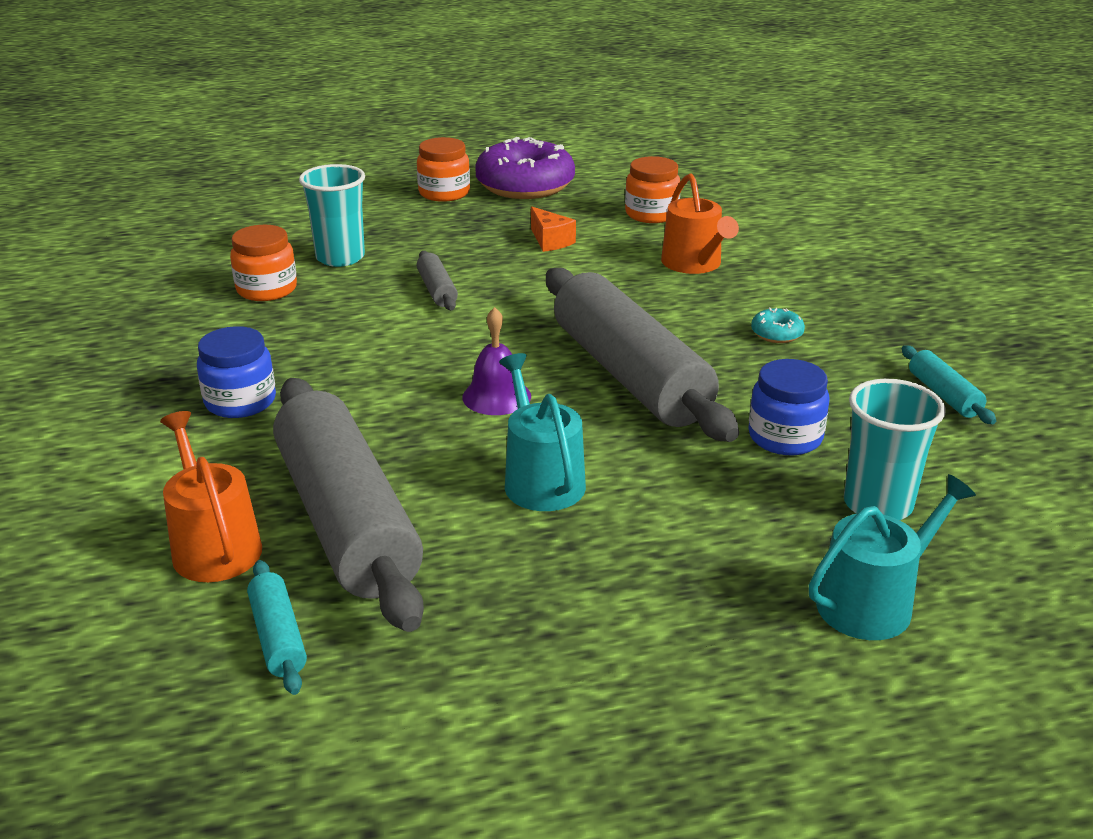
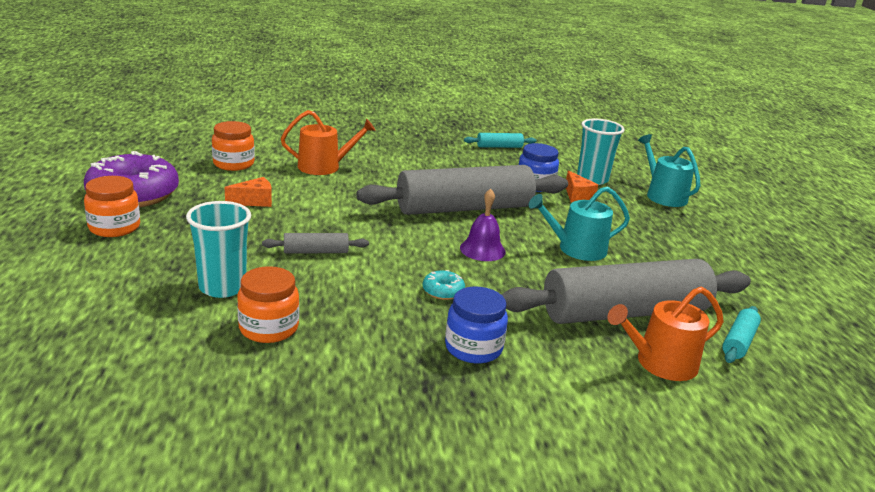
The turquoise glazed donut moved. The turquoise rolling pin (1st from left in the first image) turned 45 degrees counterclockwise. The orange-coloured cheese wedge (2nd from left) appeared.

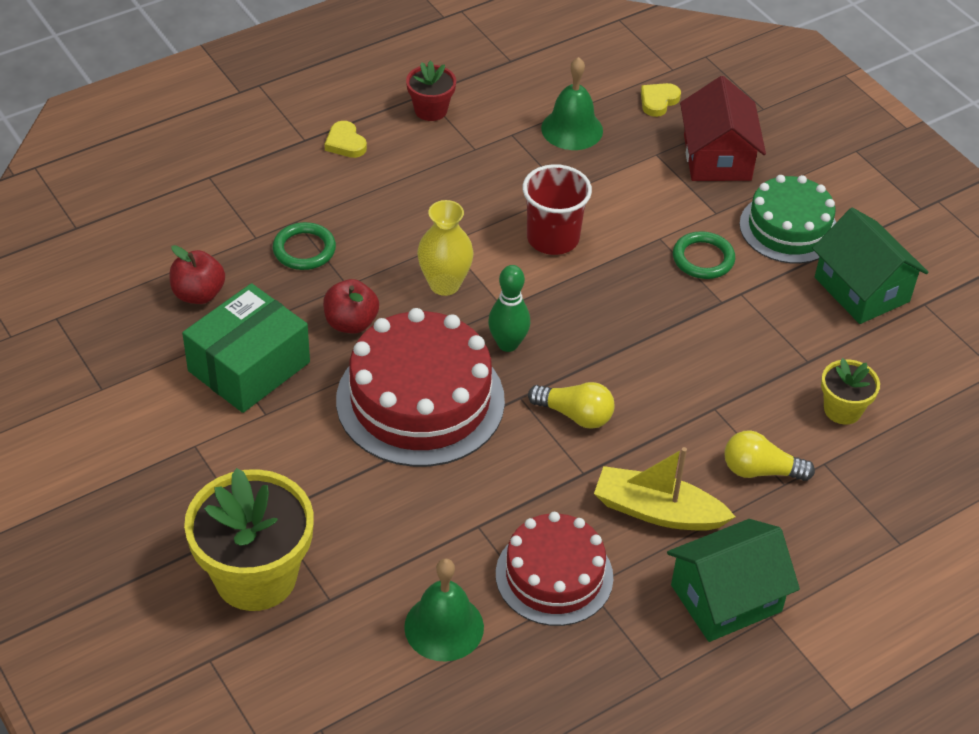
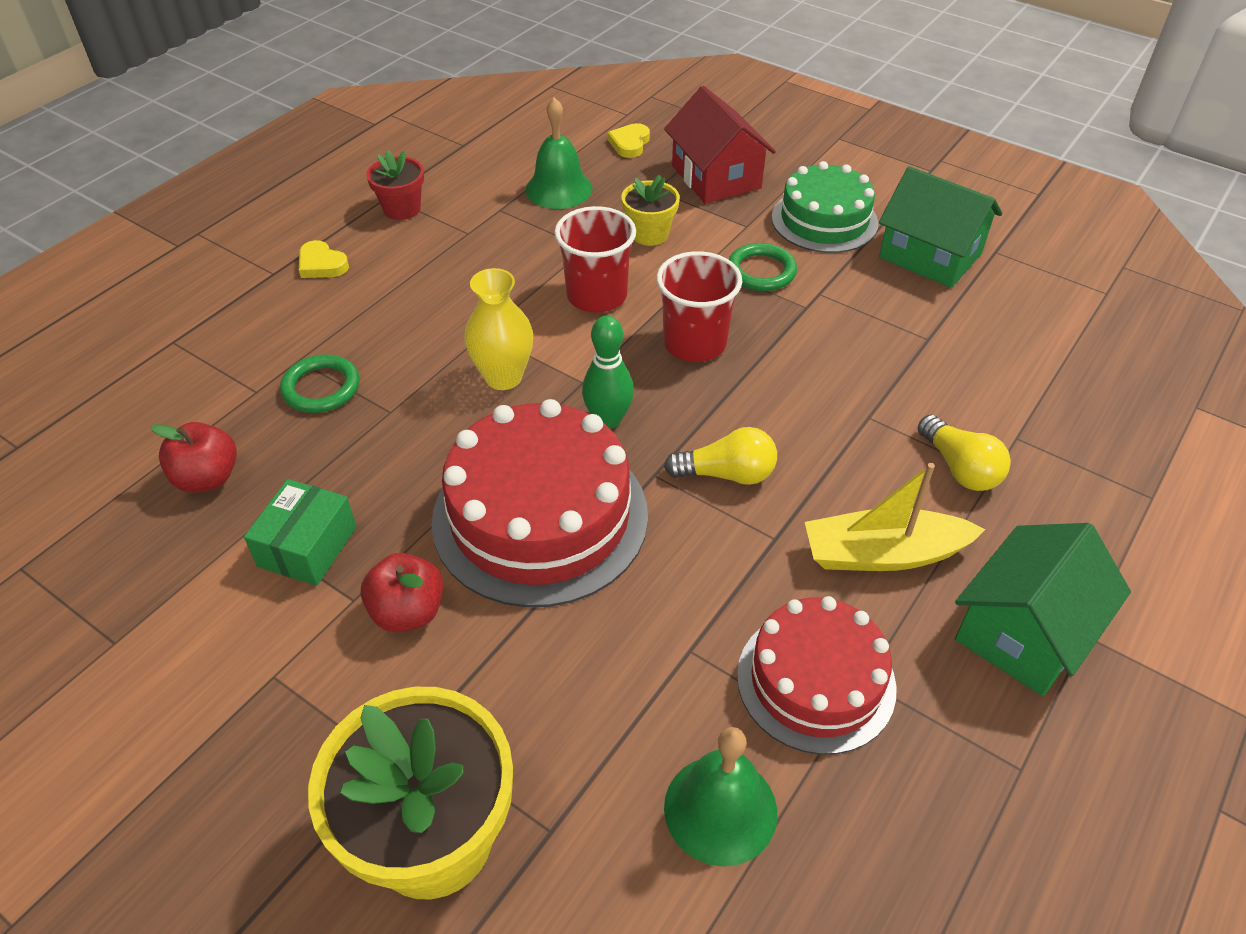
The scarlet apple fruit (2nd from left) moved. The leaf-green parcel changed to 0.64 times the size. The bright yellow potted plant (2nd from left) moved. The bright yellow bulb (2nd from left) turned 105 degrees counterclockwise. The scarlet tumbler (2nd from left) appeared.

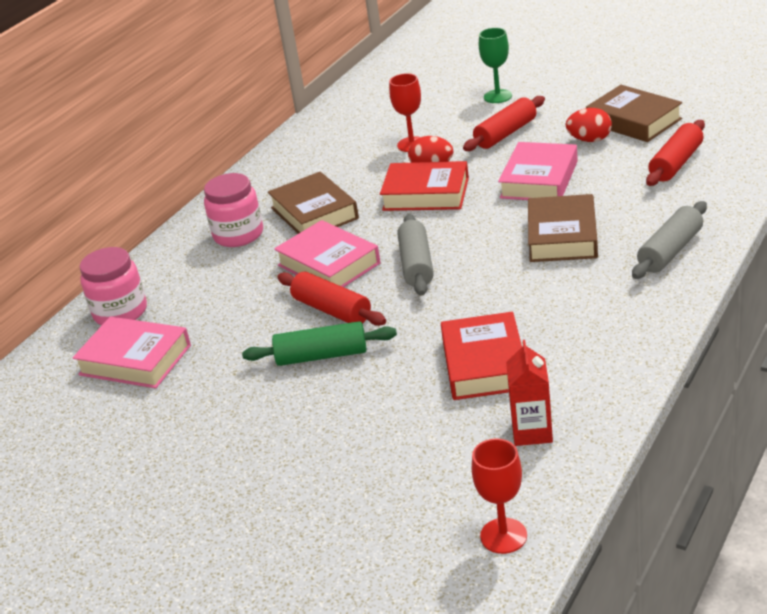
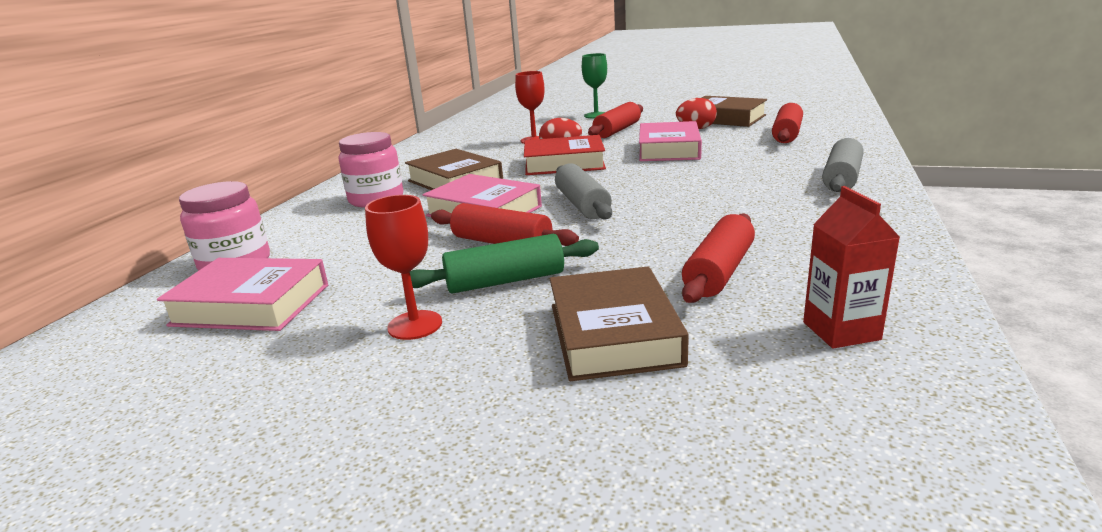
The brown book (2nd from left) moved. The scarlet book (2nd from left) was replaced by the scarlet rolling pin (3rd from left). The scarlet chalice (2nd from left in the first image) moved.

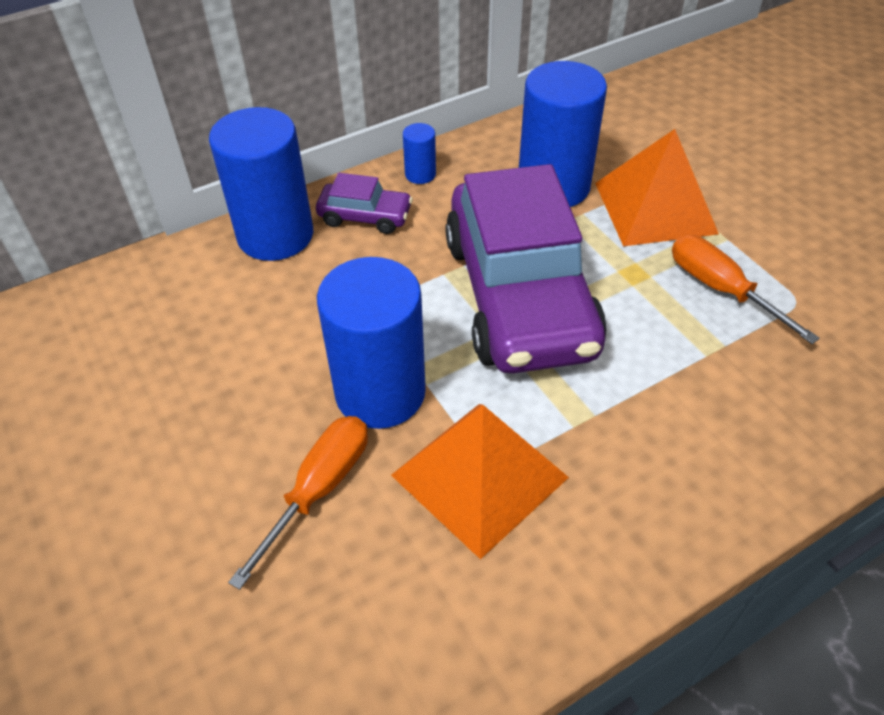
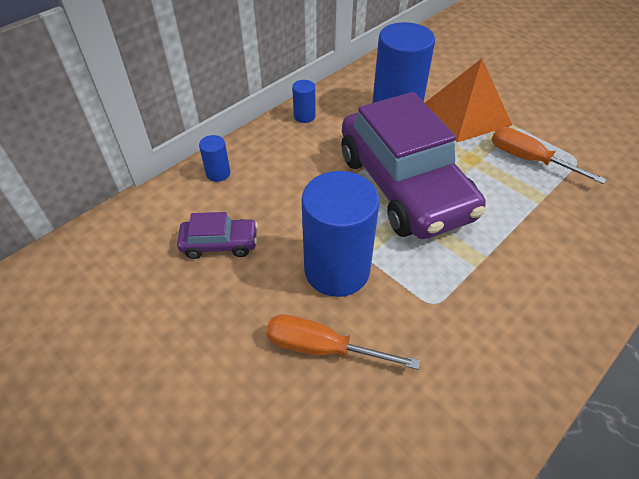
The blue cylinder shape (1st from left) changed to 0.44 times the size. The purple car (1st from left) moved. The orange-coloured pyramid (1st from left) disappeared. The orange-coloured screwdriver (1st from left) turned 90 degrees counterclockwise.

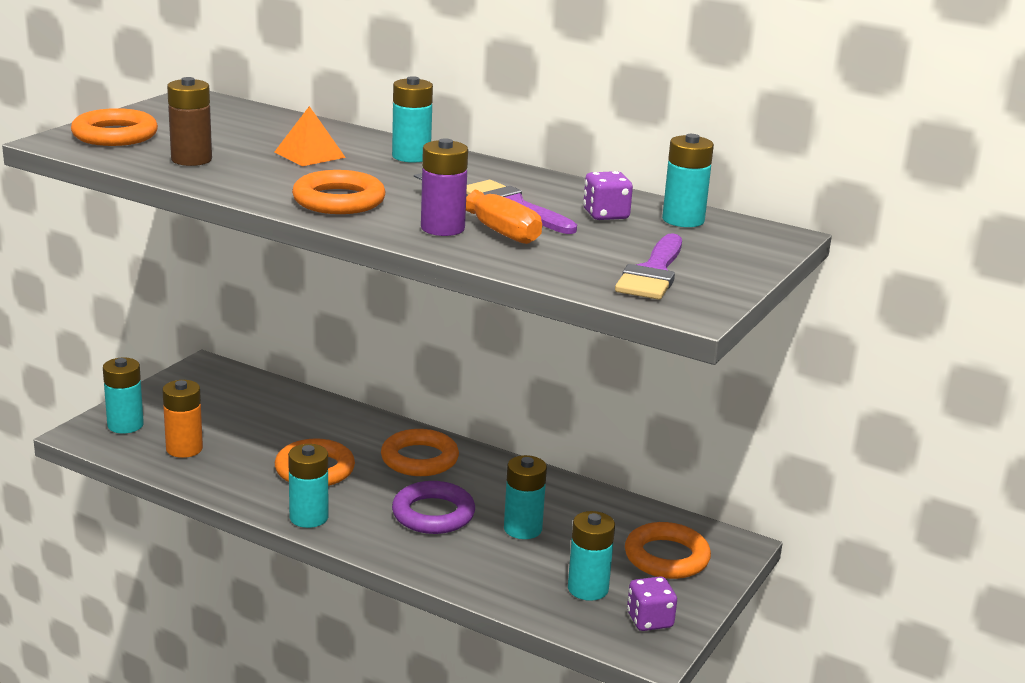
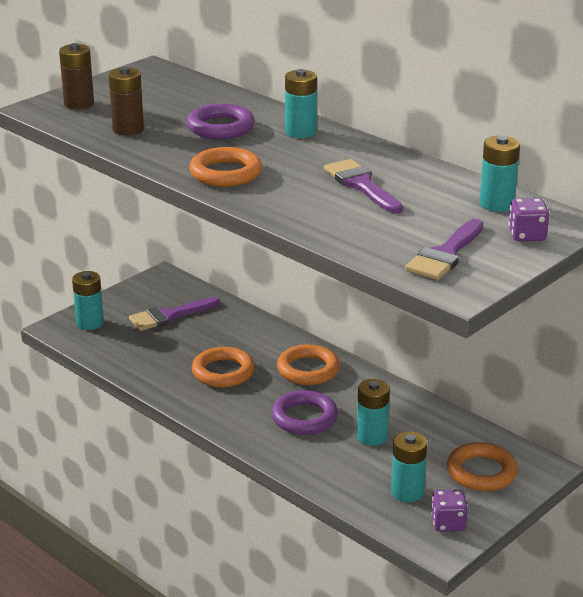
The orange-coloured pyramid was replaced by the purple ring (1st from left). The orange-coloured ring (1st from left) was replaced by the brown power cell (1st from left). The purple power cell disappeared. The purple dice (1st from left in the first image) moved. The orange-coloured screwdriver disappeared. The orange-coloured power cell disappeared. The turquoise power cell (2nd from left) disappeared. The purple paintbrush (1st from left) appeared.

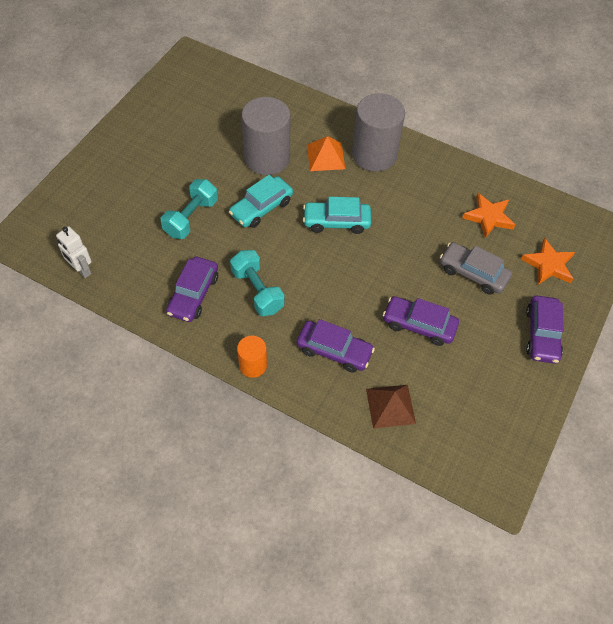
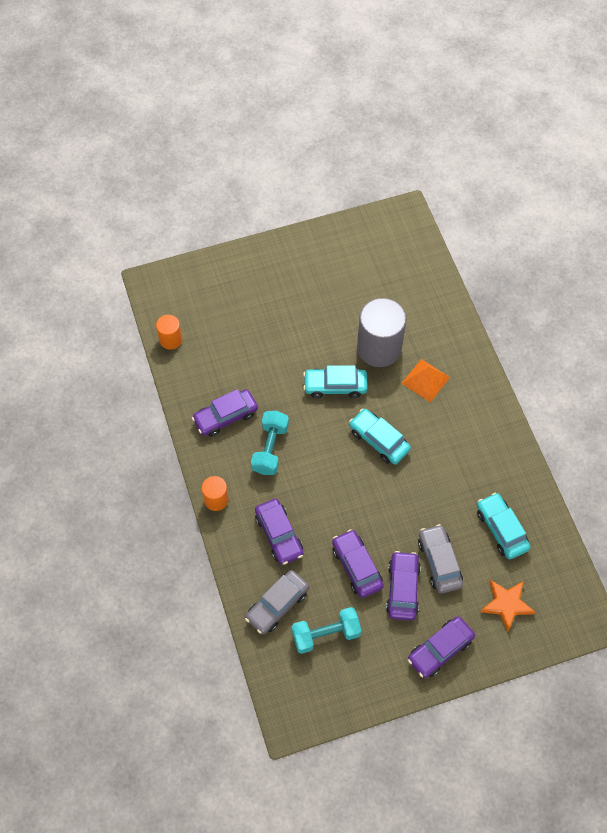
The grey cylinder shape (2nd from left) disappeared. The turquoise hand weight (1st from left in the first image) moved. The orange-coloured star shape (1st from left) was replaced by the turquoise car (3rd from left). The pure white robot was replaced by the orange-coloured cylinder shape (1st from left). The brown pyramid was replaced by the grey car (1st from left). The purple car (4th from left) appeared.

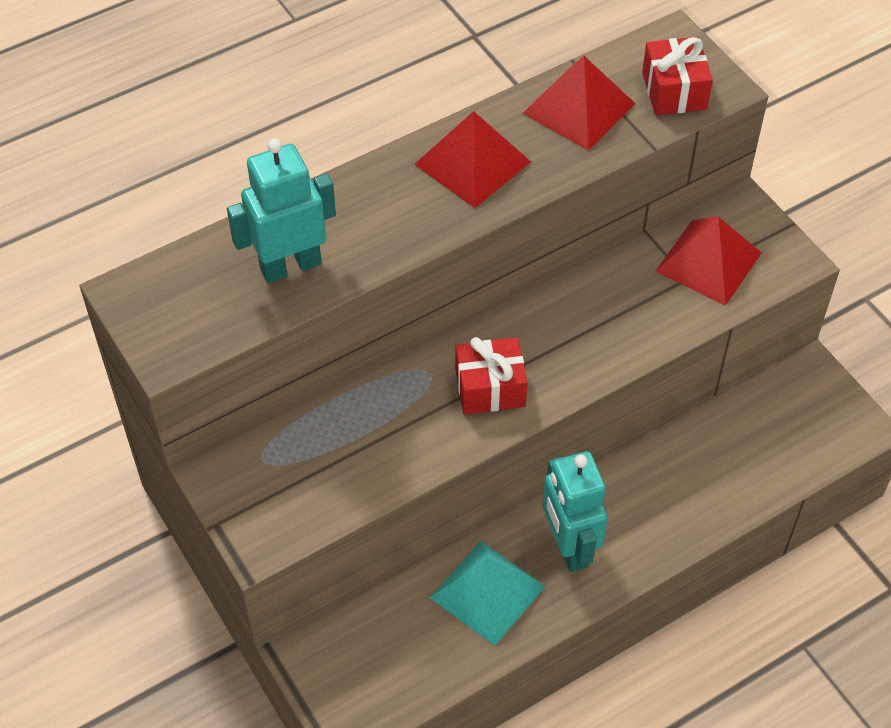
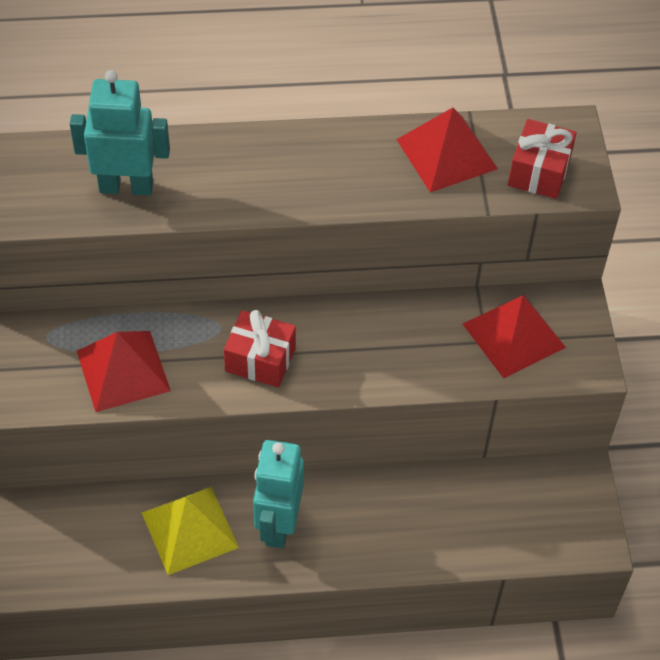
The scarlet pyramid (1st from left) moved. The turquoise pyramid became the bright yellow pyramid.

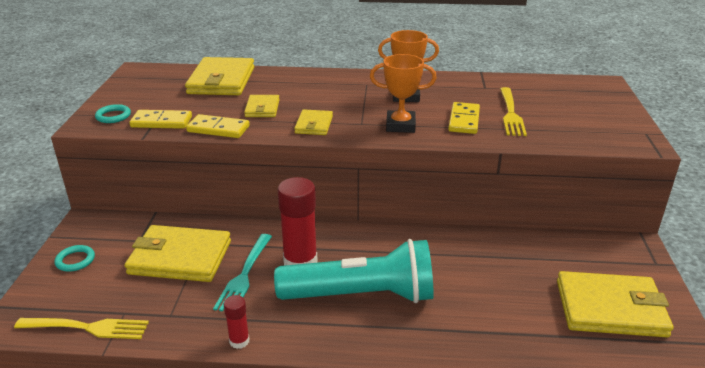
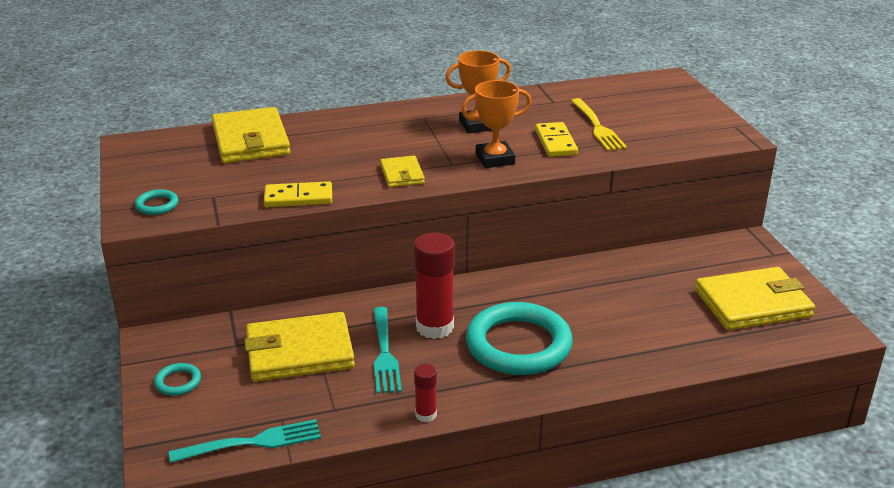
The bright yellow wallet (3rd from left) disappeared. The bright yellow domino piece (1st from left) disappeared. The turquoise flashlight was replaced by the turquoise ring (3rd from left). The bright yellow fork (1st from left) became the turquoise fork (1st from left).

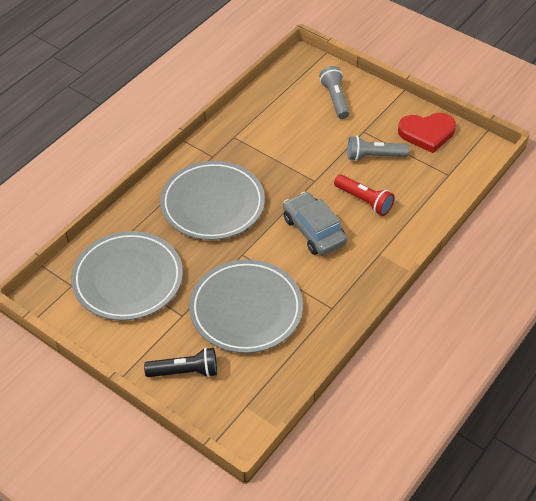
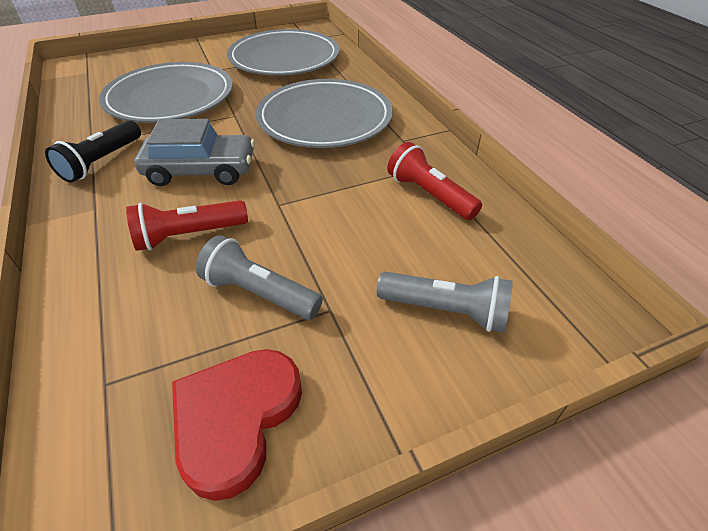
The grey flashlight (2nd from left in the first image) turned 90 degrees counterclockwise. The jet-black flashlight moved. The scarlet flashlight (2nd from left) appeared.

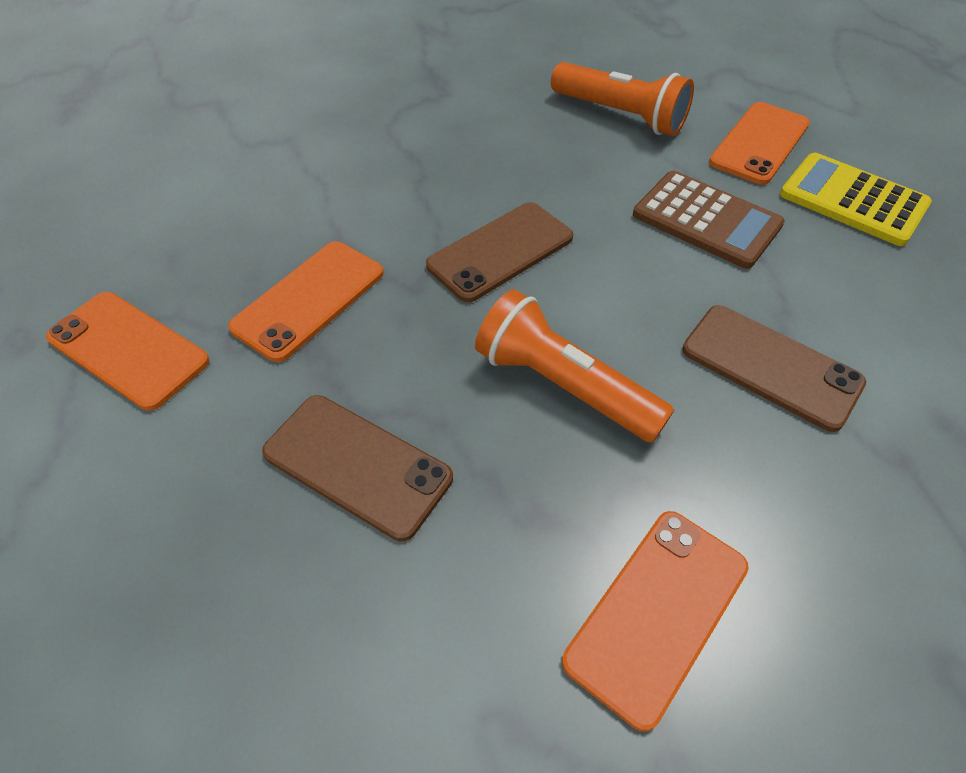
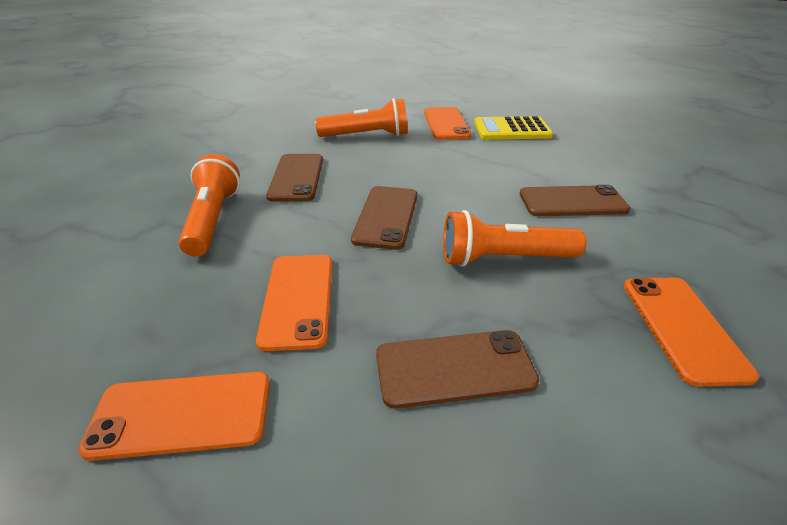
The brown pocket calculator disappeared. The orange-coloured flashlight (1st from left) appeared. The brown smartphone (1st from left) appeared.

